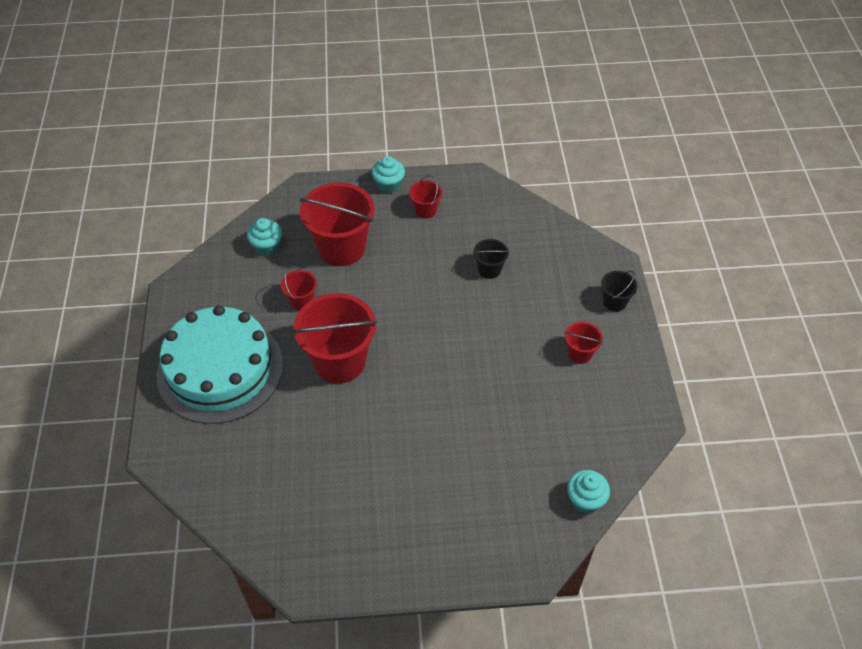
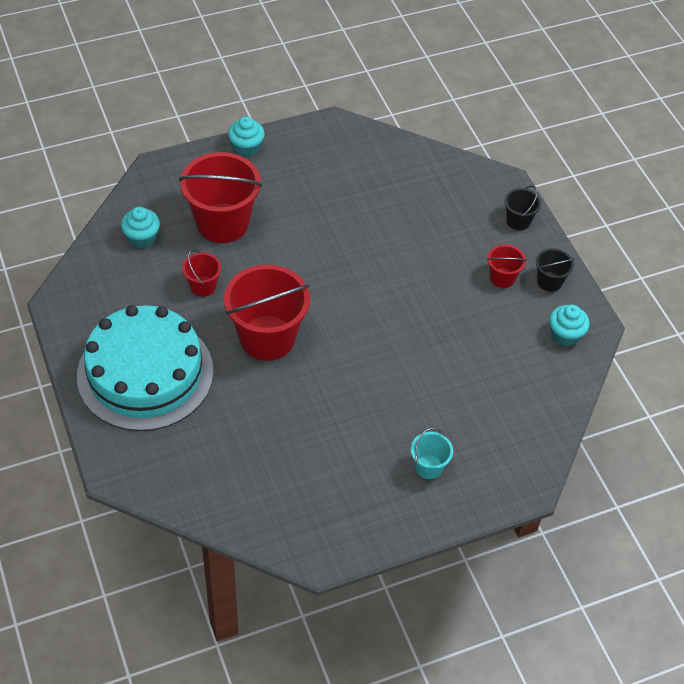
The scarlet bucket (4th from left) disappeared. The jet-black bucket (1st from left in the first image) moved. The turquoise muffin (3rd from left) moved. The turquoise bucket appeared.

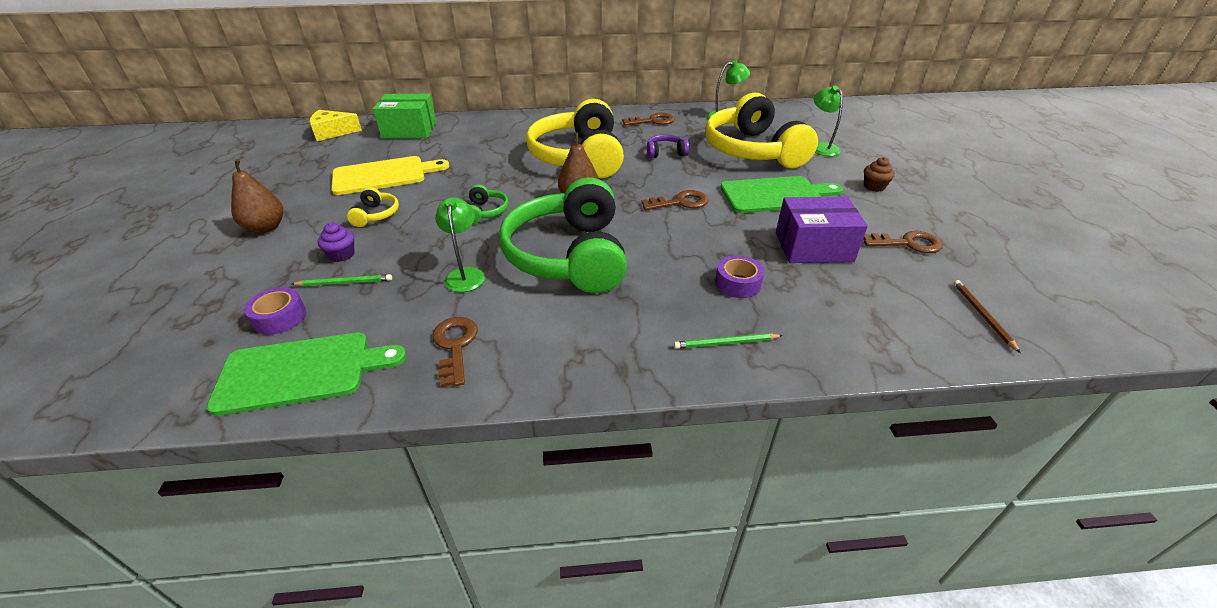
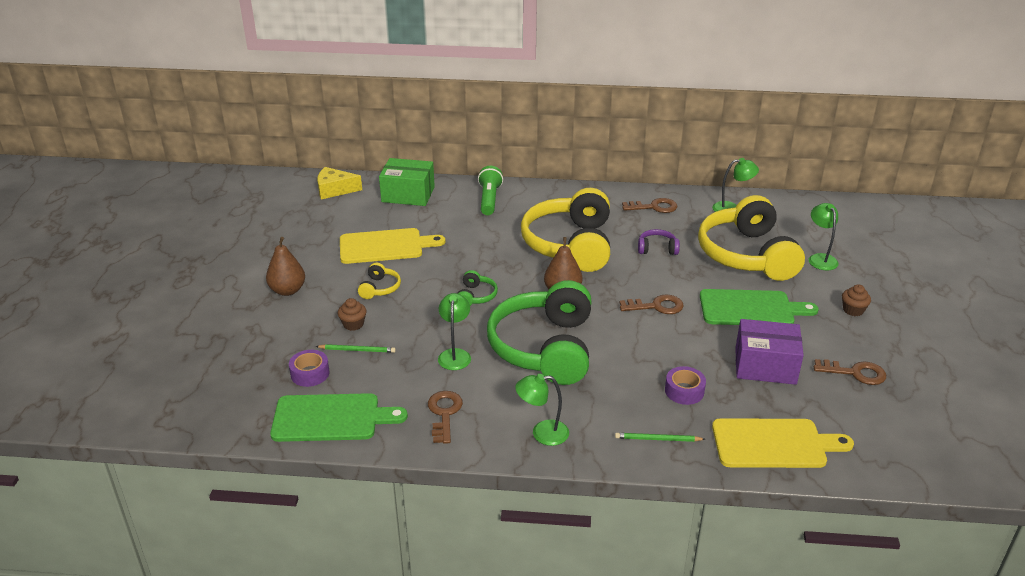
The purple muffin became the brown muffin (1st from left). The brown pencil disappeared. The leaf-green flashlight appeared. The leaf-green desk lamp (2nd from left) appeared. The bright yellow cutting board (2nd from left) appeared.

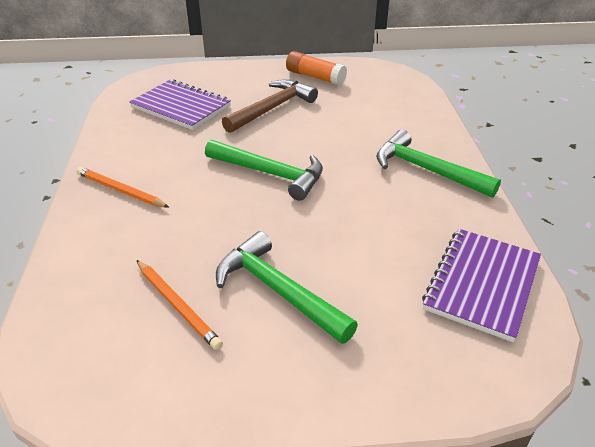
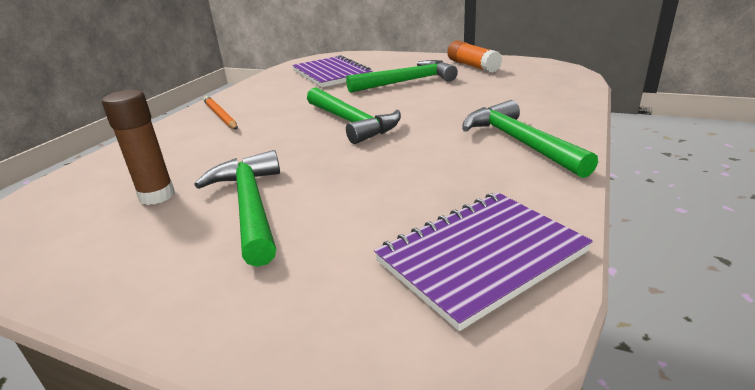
The brown hammer became the leaf-green hammer (3rd from left). The orange-coloured pencil (2nd from left) was replaced by the brown glue.

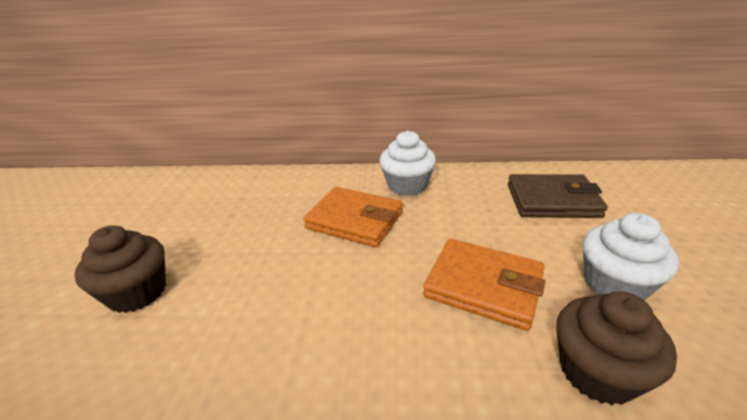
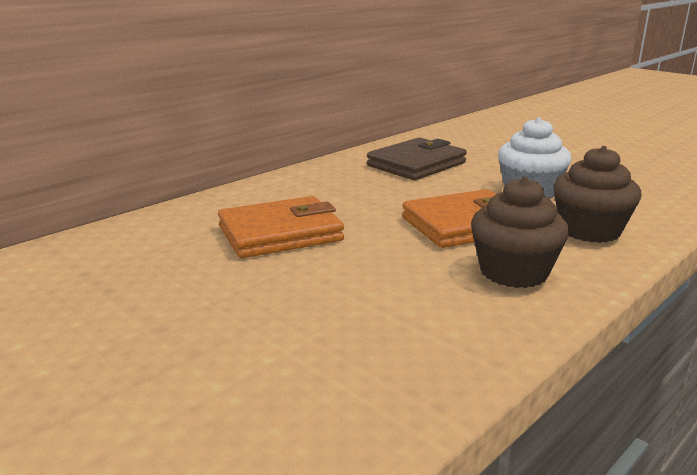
The pure white muffin (1st from left) disappeared. The brown muffin (1st from left) moved.

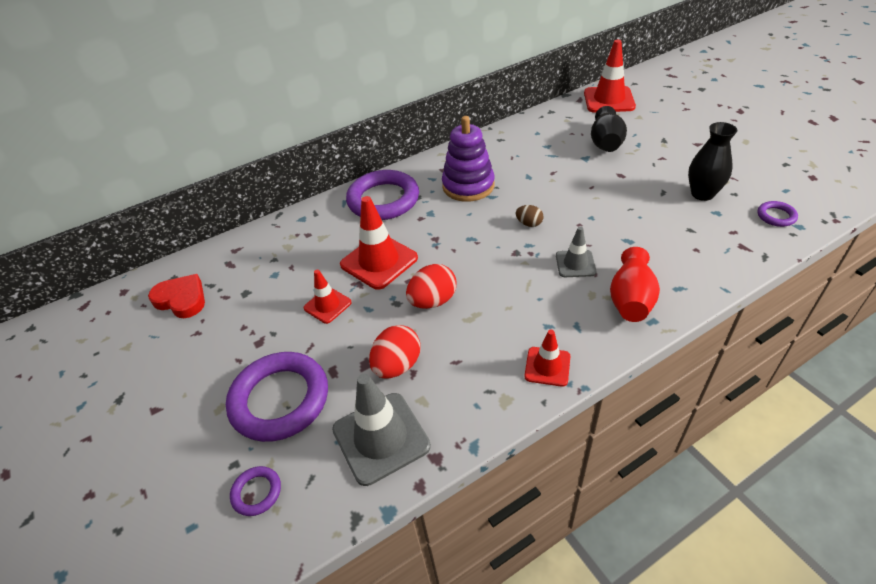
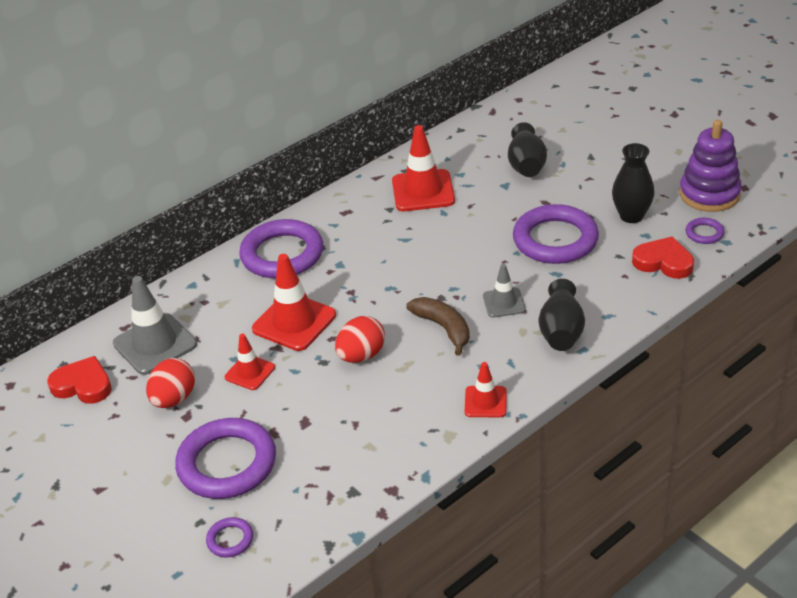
The scarlet road cone (4th from left in the first image) moved. The purple ring stacker moved. The brown egg shape disappeared. The scarlet flower vase became the jet-black flower vase (2nd from left). The scarlet egg shape (1st from left) moved. The grey road cone (1st from left) moved. The purple ring (4th from left) appeared. The scarlet heart shape (2nd from left) appeared. The brown toy banana appeared.

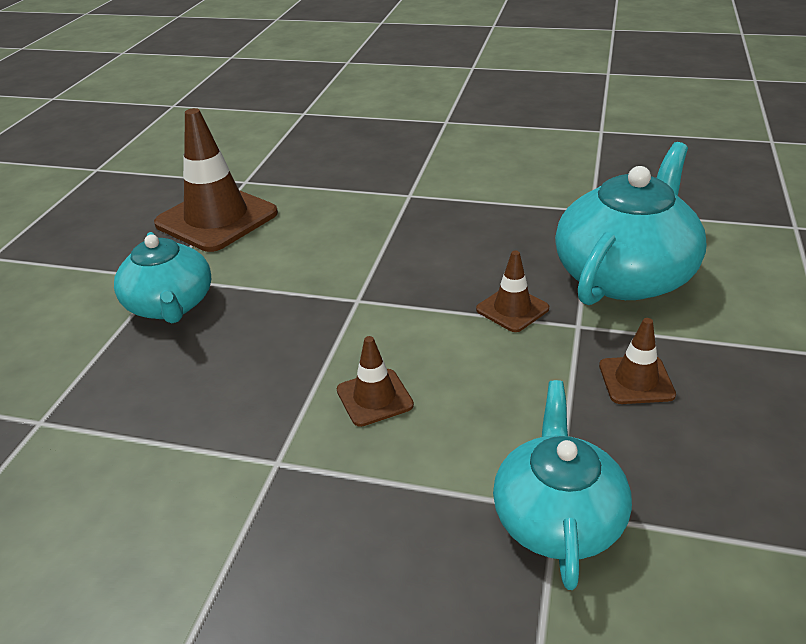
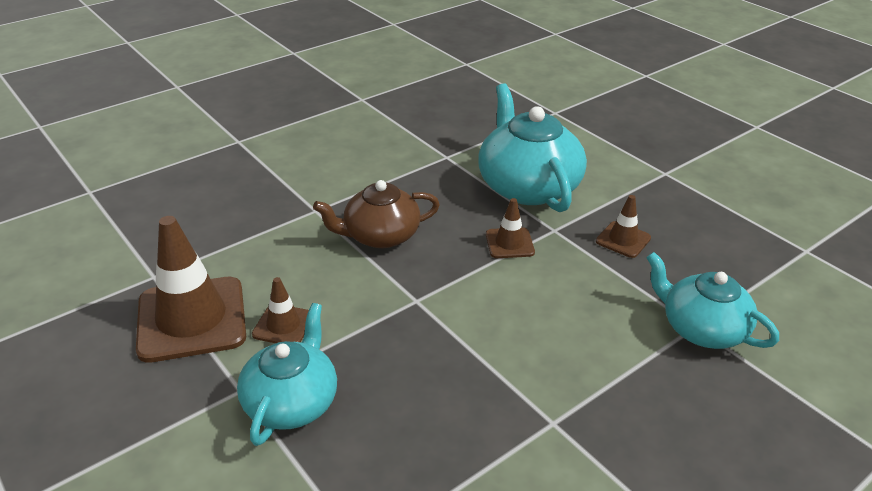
The turquoise teapot (1st from left) turned 90 degrees counterclockwise. The brown road cone (2nd from left) moved. The brown teapot appeared.

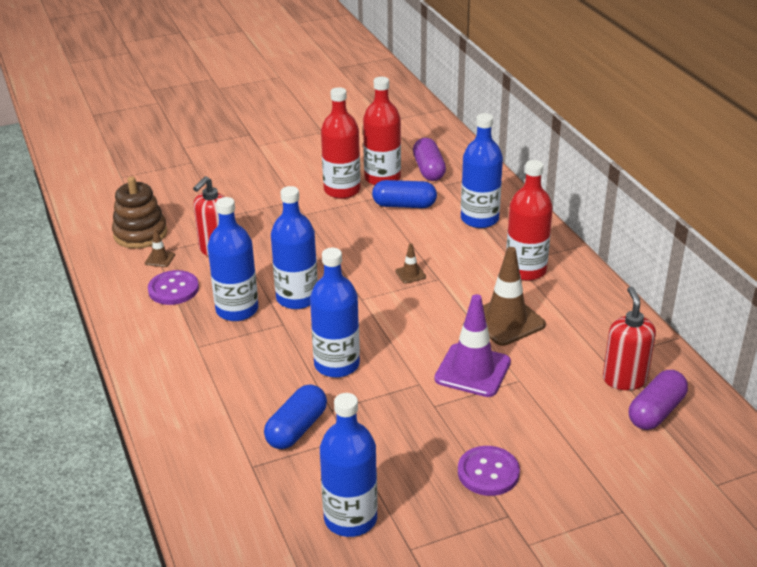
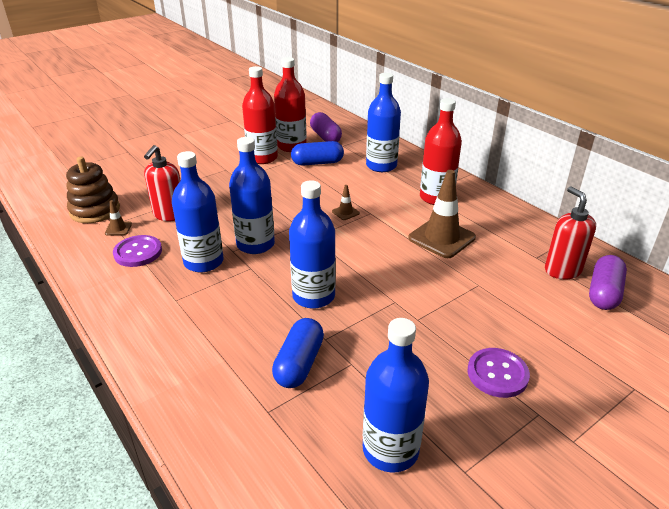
The purple road cone disappeared.

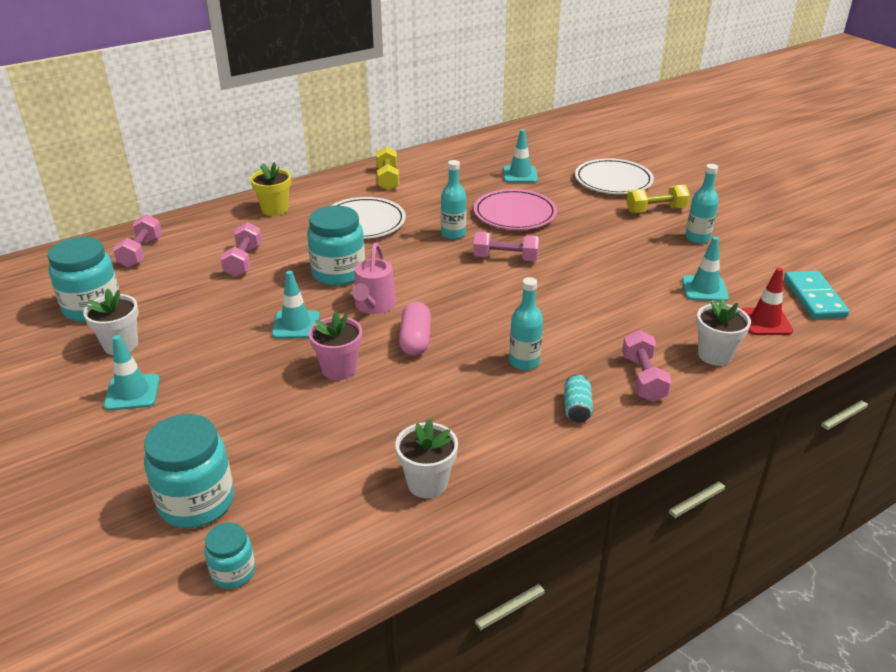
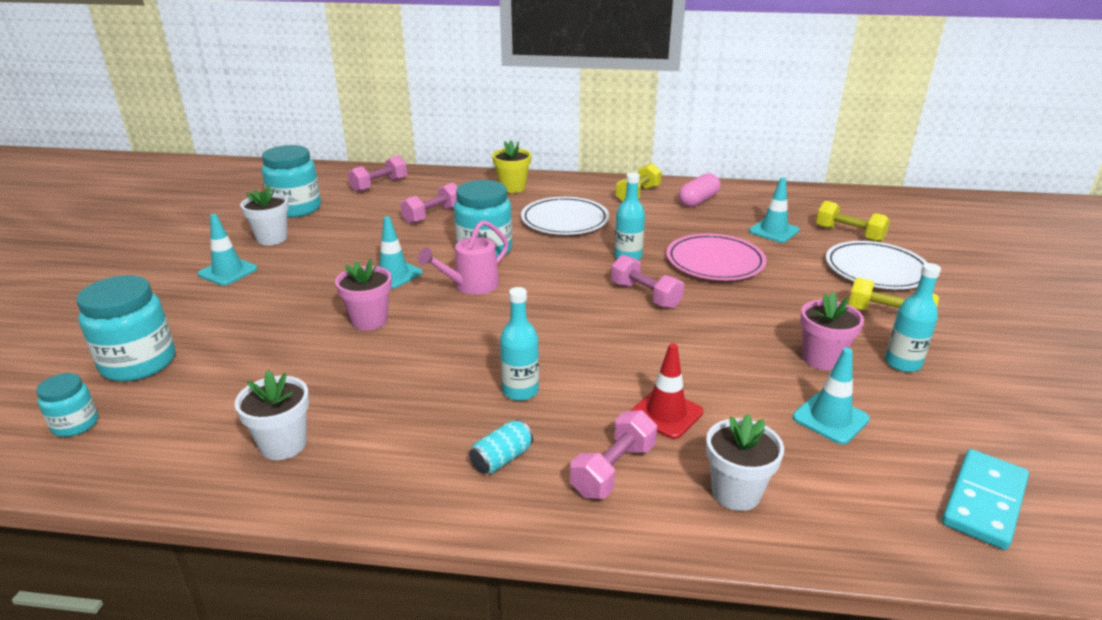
The scarlet road cone moved. The rose-pink pill moved. The bright yellow hand weight (2nd from left) appeared. The rose-pink potted plant (2nd from left) appeared.

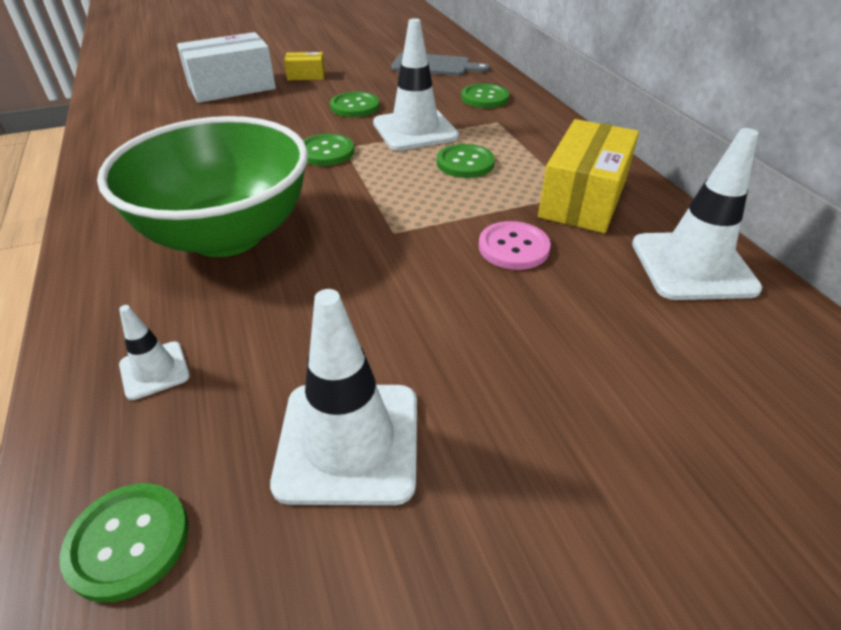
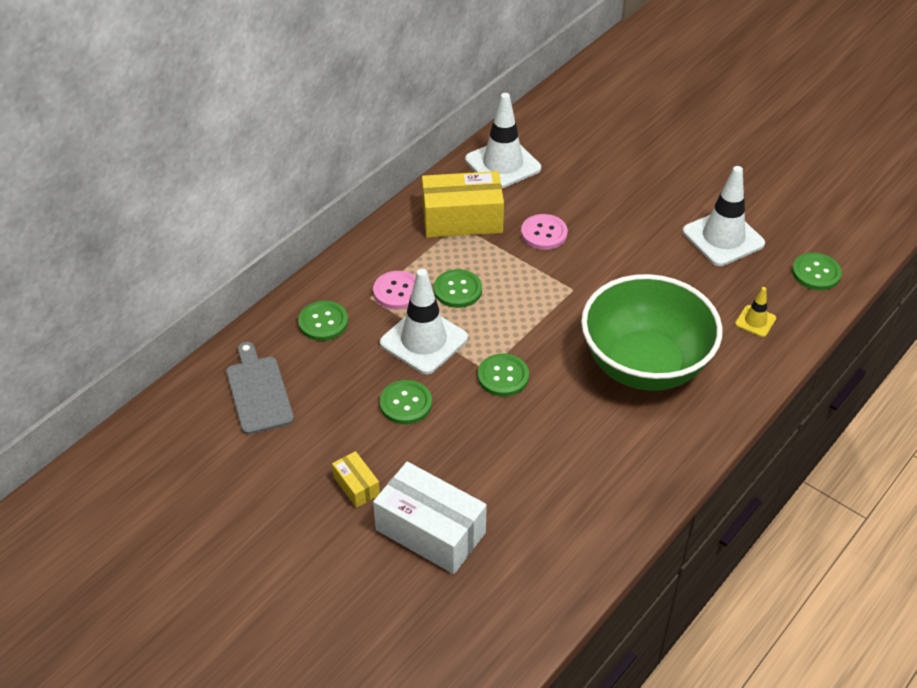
The pure white road cone (1st from left) became the bright yellow road cone. The rose-pink sewing button (1st from left) appeared.

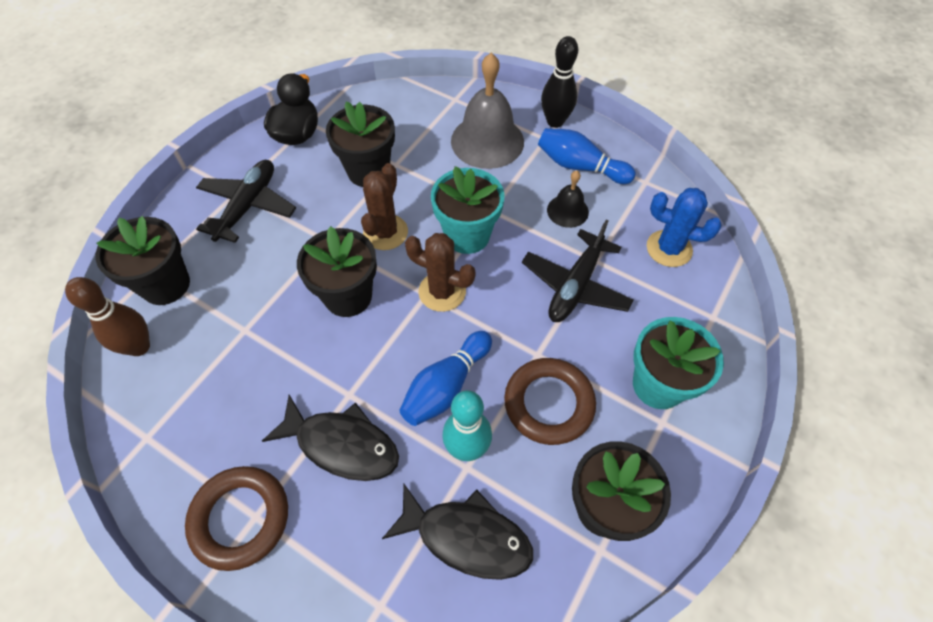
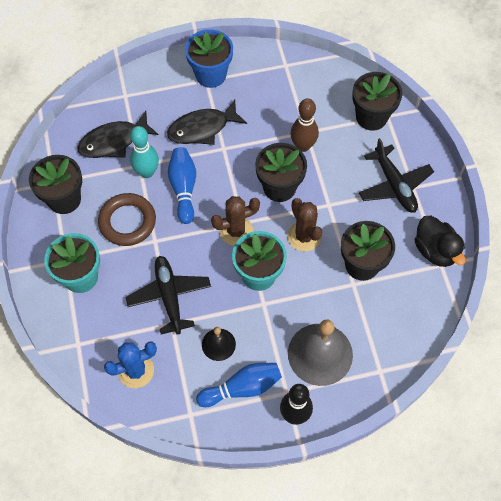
The brown bowling pin moved. The brown ring (1st from left) was replaced by the blue potted plant.

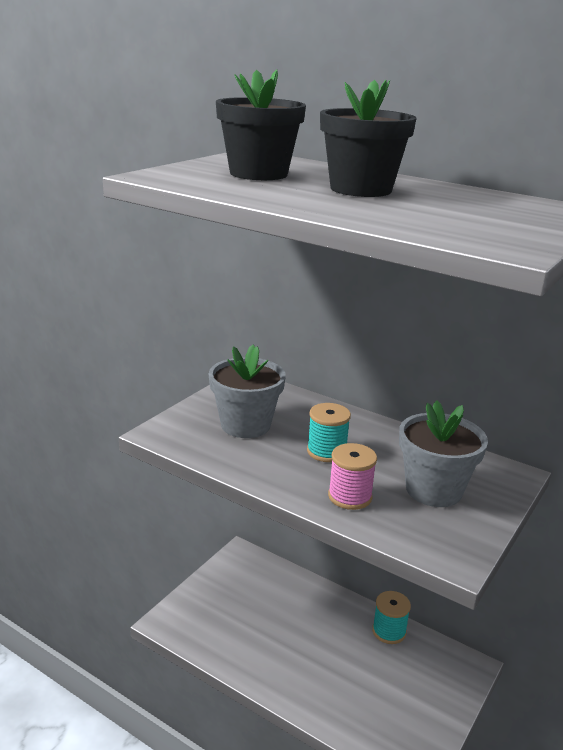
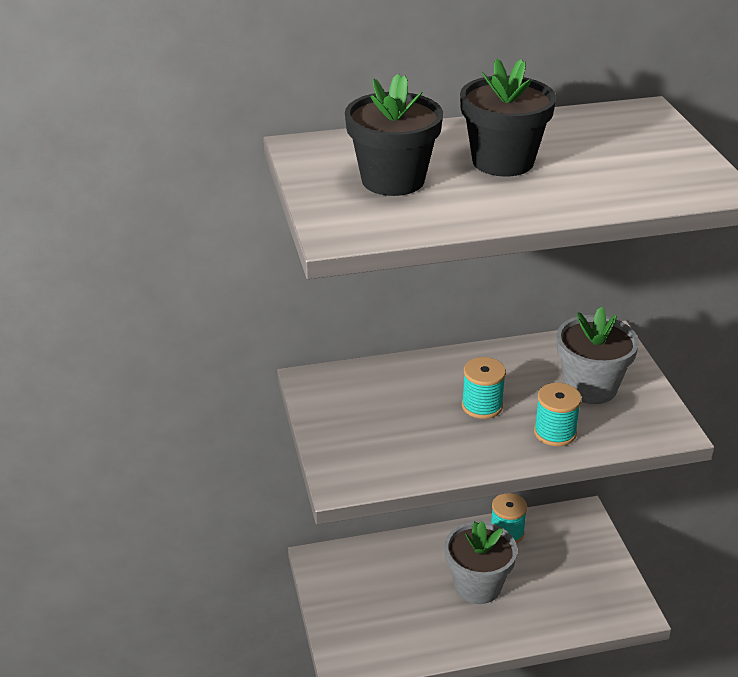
The grey potted plant (1st from left) moved. The rose-pink bobbin became the turquoise bobbin (3rd from left).

